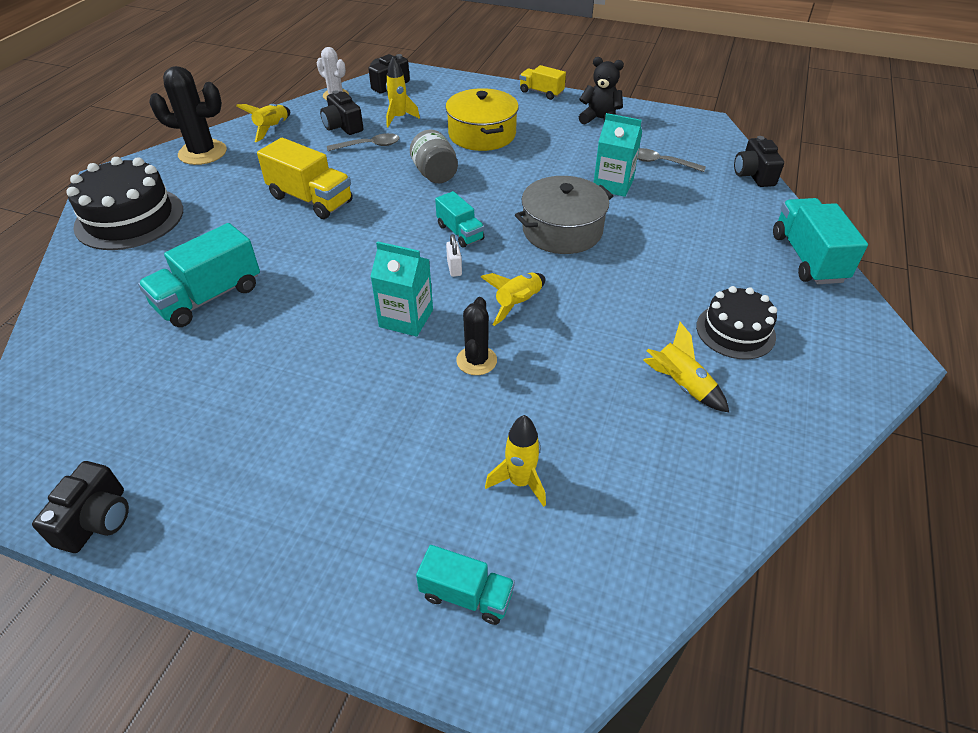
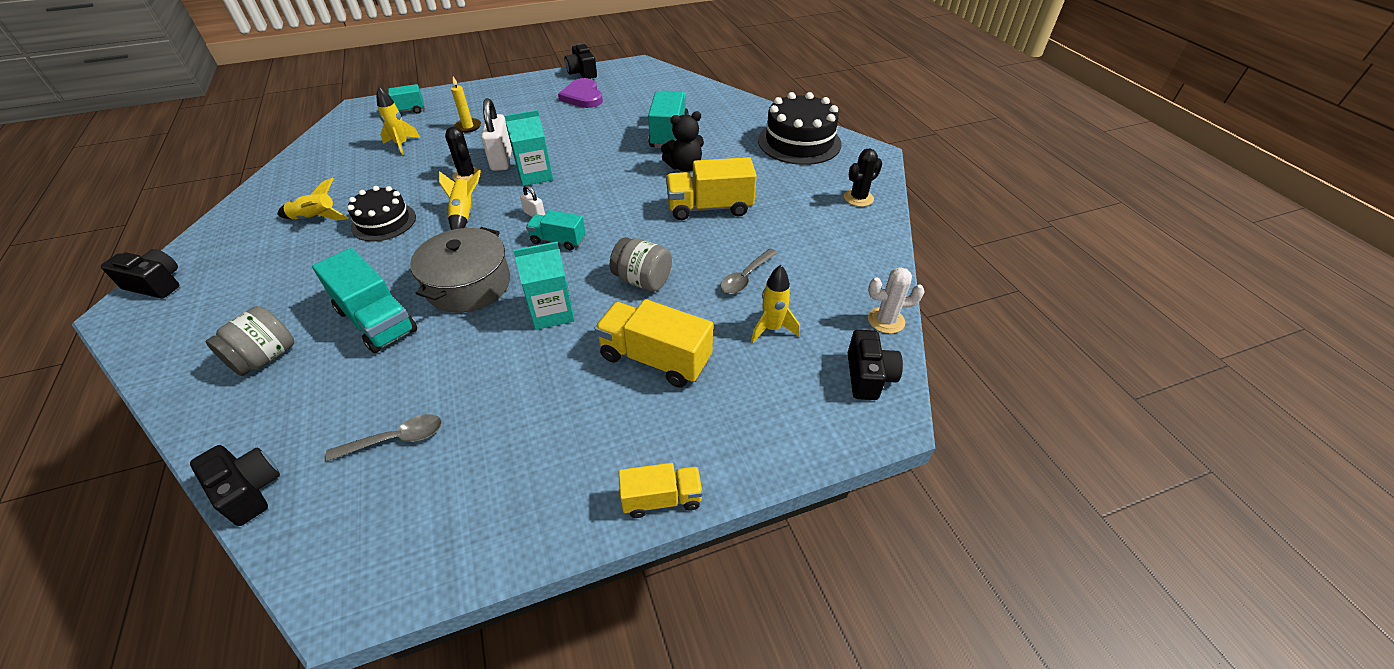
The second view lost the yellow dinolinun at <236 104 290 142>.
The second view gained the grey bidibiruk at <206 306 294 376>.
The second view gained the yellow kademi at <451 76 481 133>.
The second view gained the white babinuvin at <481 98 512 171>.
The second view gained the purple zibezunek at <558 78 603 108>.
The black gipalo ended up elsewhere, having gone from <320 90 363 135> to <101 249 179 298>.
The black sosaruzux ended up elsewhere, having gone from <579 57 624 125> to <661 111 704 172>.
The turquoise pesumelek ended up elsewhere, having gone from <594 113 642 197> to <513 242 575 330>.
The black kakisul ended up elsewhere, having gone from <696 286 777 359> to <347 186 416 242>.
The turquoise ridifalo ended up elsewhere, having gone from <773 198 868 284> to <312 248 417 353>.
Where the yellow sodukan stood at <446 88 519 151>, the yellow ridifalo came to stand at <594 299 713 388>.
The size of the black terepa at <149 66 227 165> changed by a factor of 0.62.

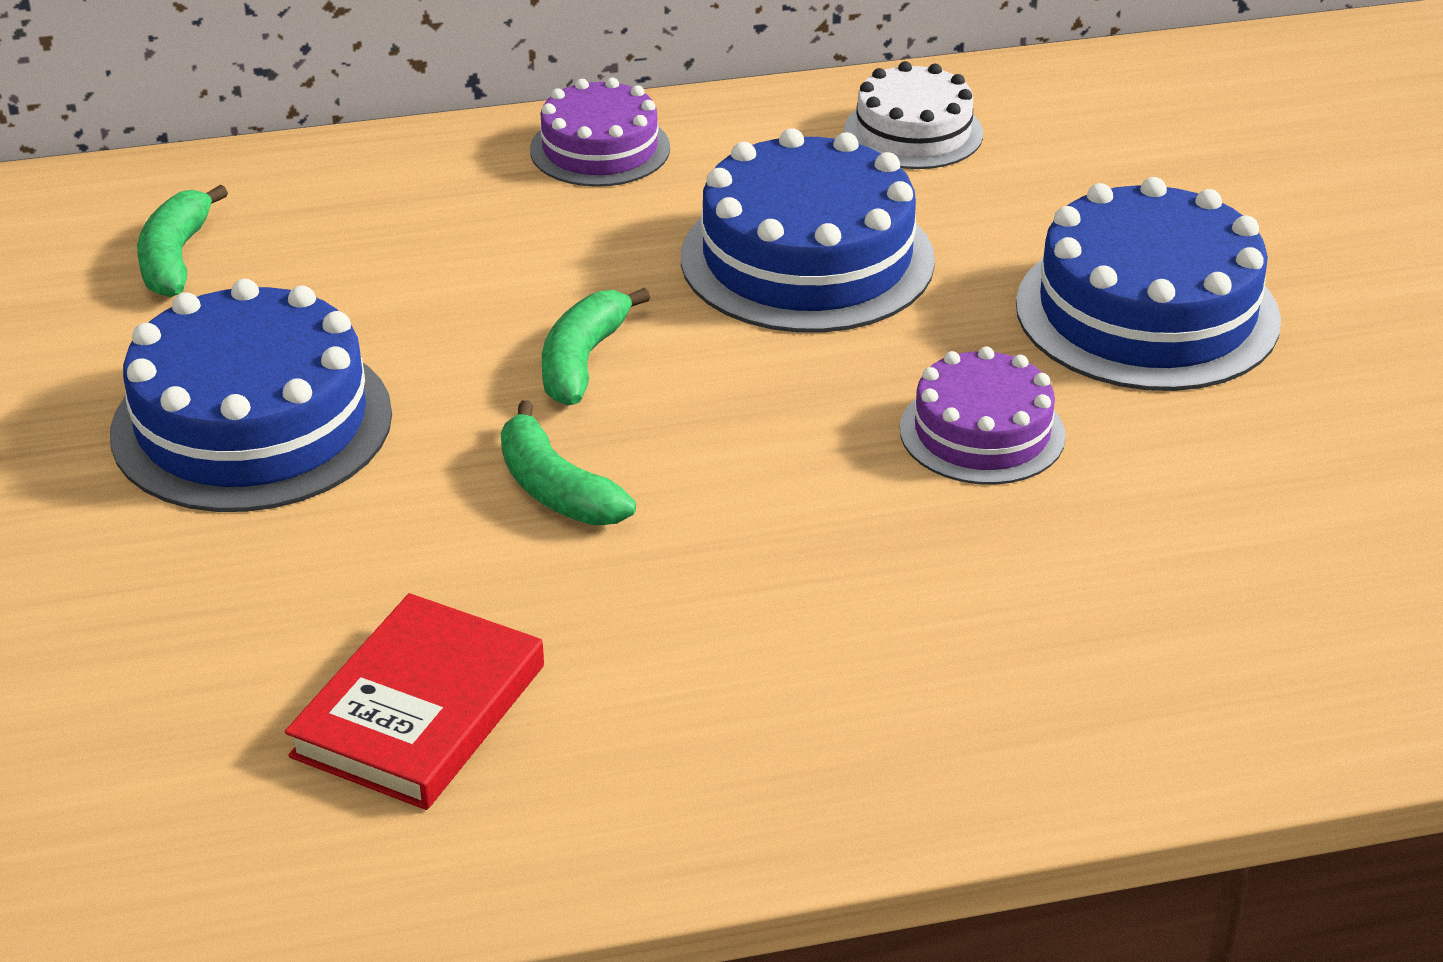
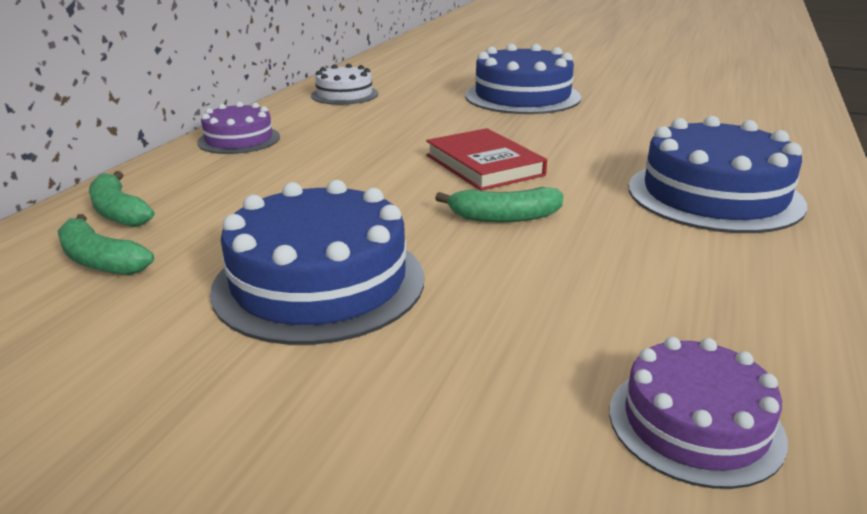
The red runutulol ended up elsewhere, having gone from <285 593 544 810> to <426 128 547 191>.
The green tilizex ended up elsewhere, having gone from <542 288 650 405> to <89 171 154 227>.
The blue kakisul ended up elsewhere, having gone from <681 128 935 333> to <629 116 807 233>.
The purple kakisul ended up elsewhere, having gone from <900 346 1066 485> to <609 337 788 489>.

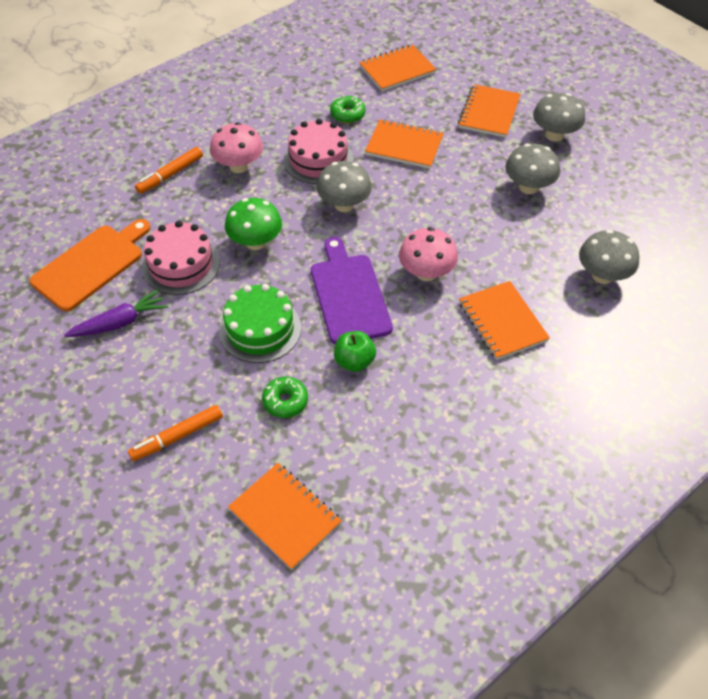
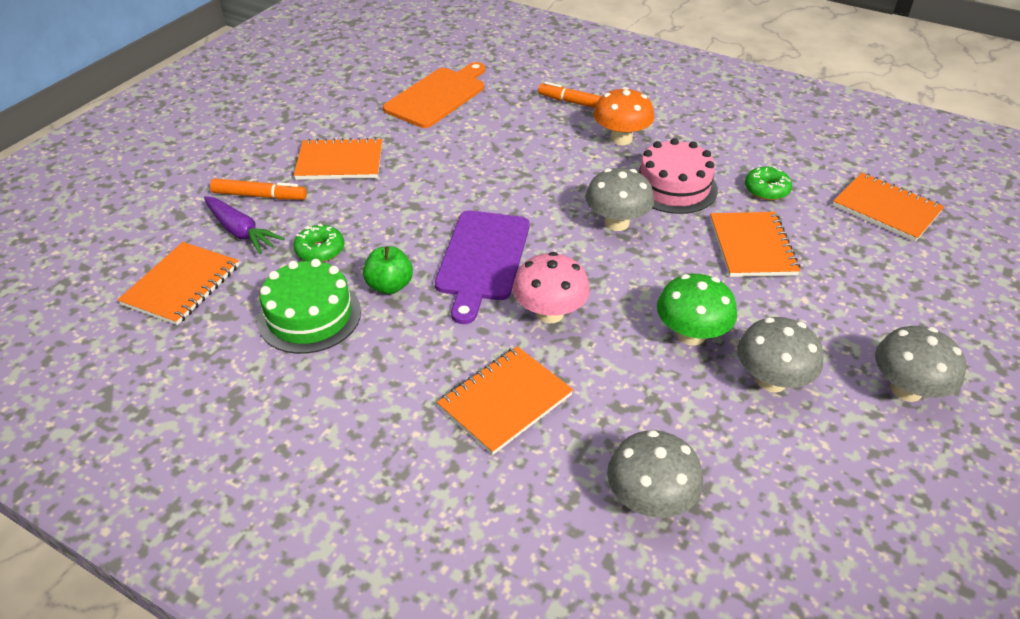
The second view lost the pink kakisul at <142 221 220 295>.
The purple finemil ended up elsewhere, having gone from <64 289 168 337> to <204 196 285 254>.
The green kakisul ended up elsewhere, having gone from <219 284 301 363> to <257 259 361 354>.
The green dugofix ended up elsewhere, having gone from <225 198 282 250> to <657 274 737 346>.
The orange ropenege ended up elsewhere, having gone from <458 84 521 138> to <294 138 382 180>.
What was the pink dugofix at <210 122 263 173> turned into the orange dugofix at <593 87 654 145>.
The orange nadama at <29 219 151 311> ended up facing another way, 75 degrees counterclockwise from before.
The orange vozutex at <128 405 223 461> ended up facing another way, 150 degrees clockwise from before.
The purple nadama at <311 237 393 344> ended up facing another way, 135 degrees clockwise from before.

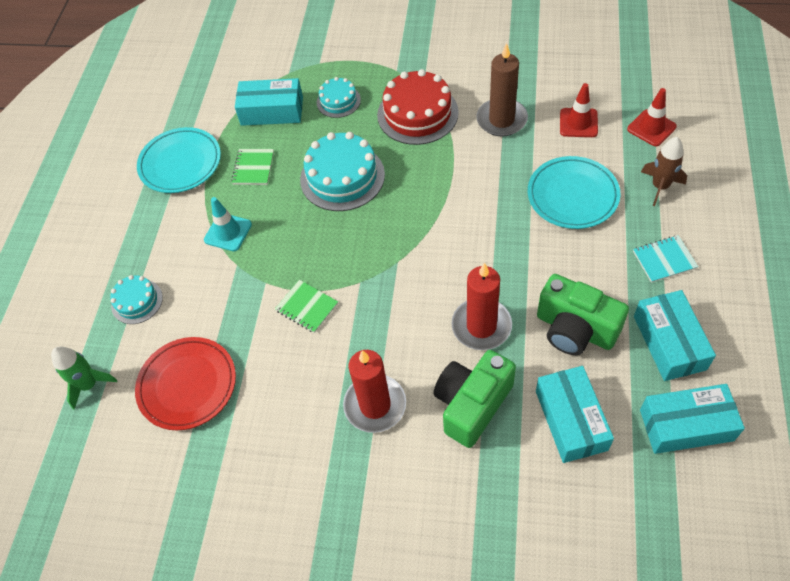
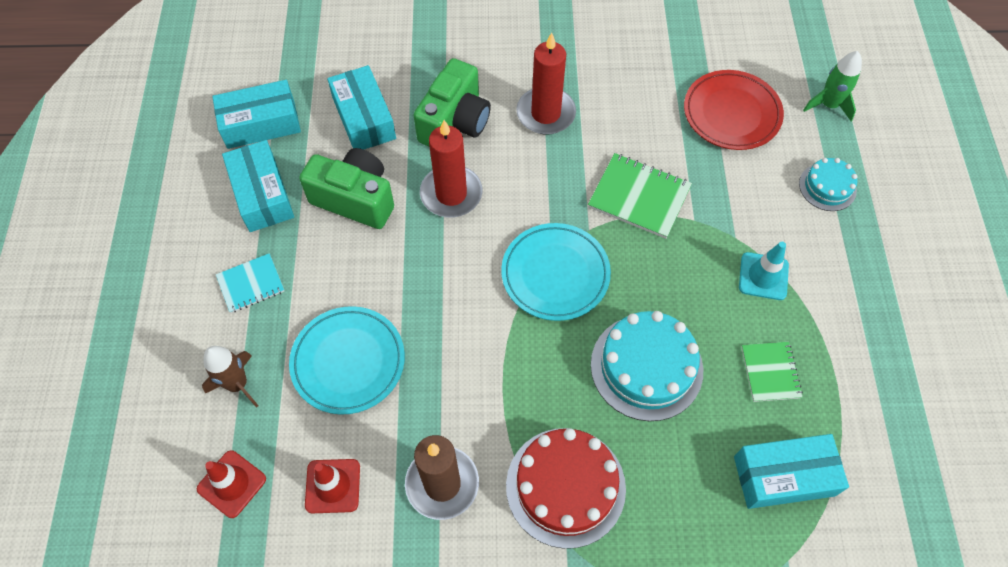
The second view lost the turquoise kakisul at <317 77 361 118>.
The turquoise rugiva ended up elsewhere, having gone from <137 127 221 193> to <501 223 611 321>.
The size of the green ropenege at <275 280 338 333> changed by a factor of 1.57.

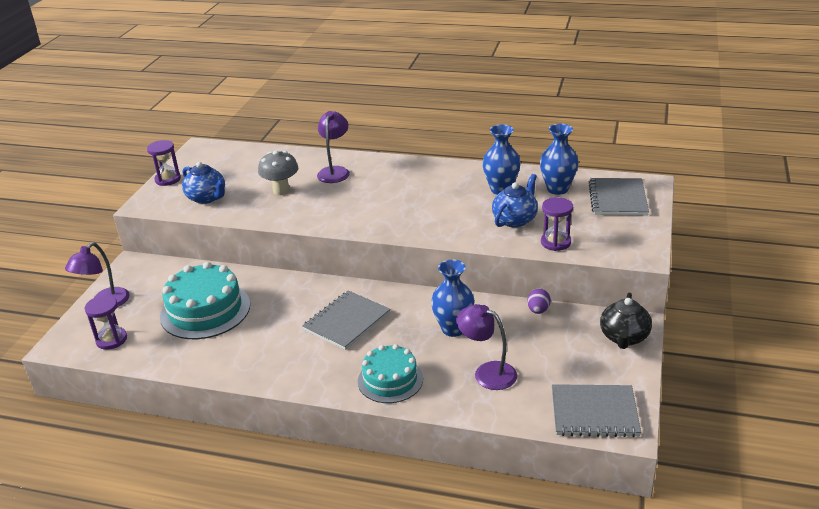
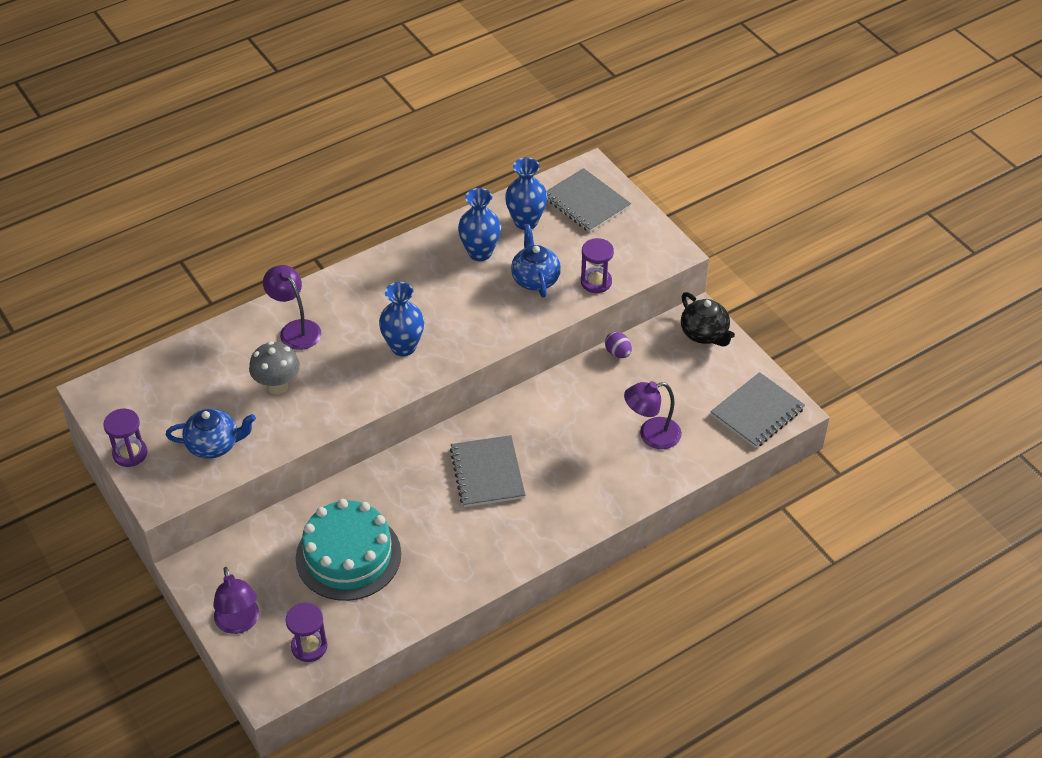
The second view lost the turquoise kakisul at <358 344 423 403>.
The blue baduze ended up elsewhere, having gone from <431 260 475 337> to <379 282 424 356>.

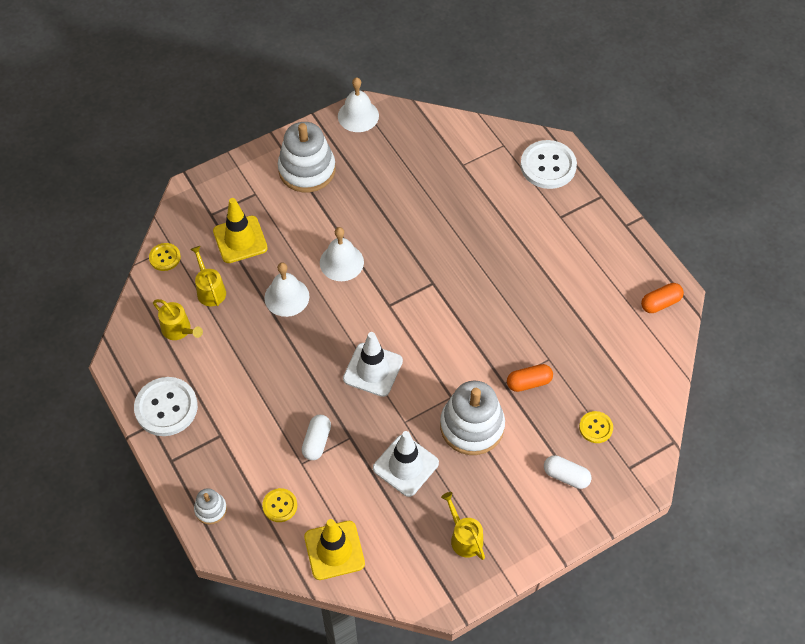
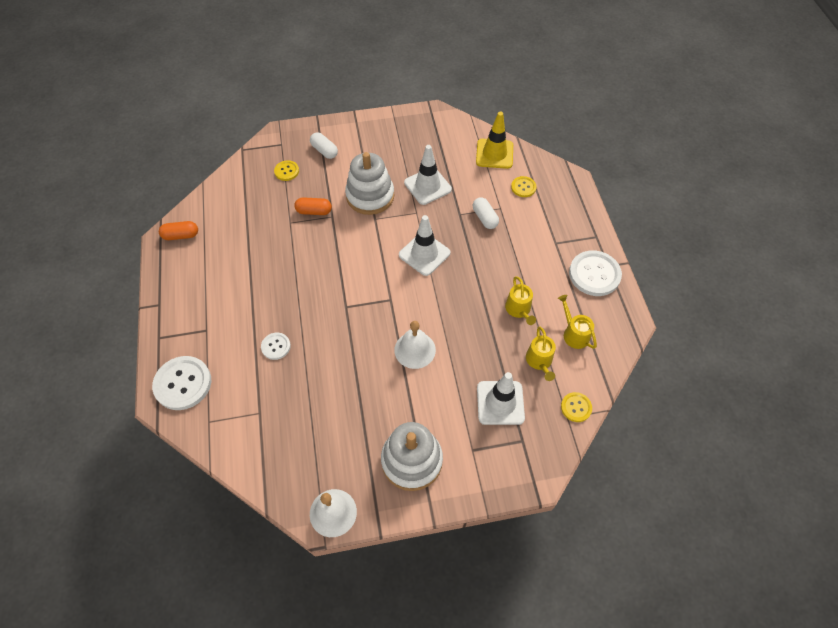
The second view lost the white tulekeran at <194 488 227 525>.
The second view lost the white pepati at <264 262 310 317>.
The second view gained the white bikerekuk at <261 333 291 360>.
The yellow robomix ended up elsewhere, having gone from <441 492 485 560> to <505 276 536 325>.
What was the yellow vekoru at <213 198 268 263> turned into the white vekoru at <477 372 525 425>.
The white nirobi at <302 415 331 460> ended up facing another way, 60 degrees counterclockwise from before.

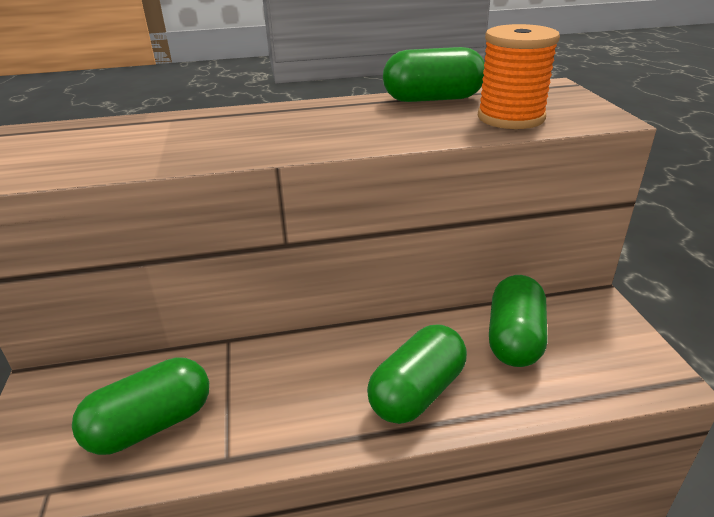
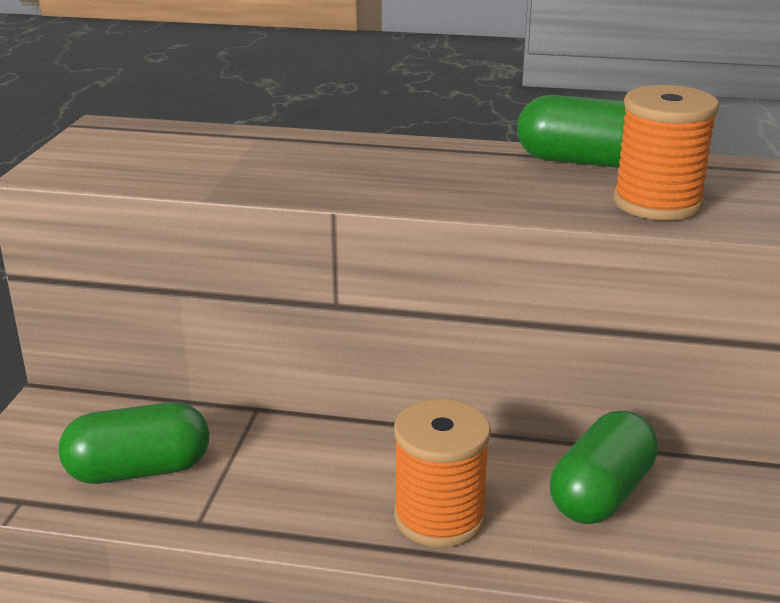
Where the green nirobi stood at <367 325 467 424>, the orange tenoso came to stand at <394 399 491 548>.

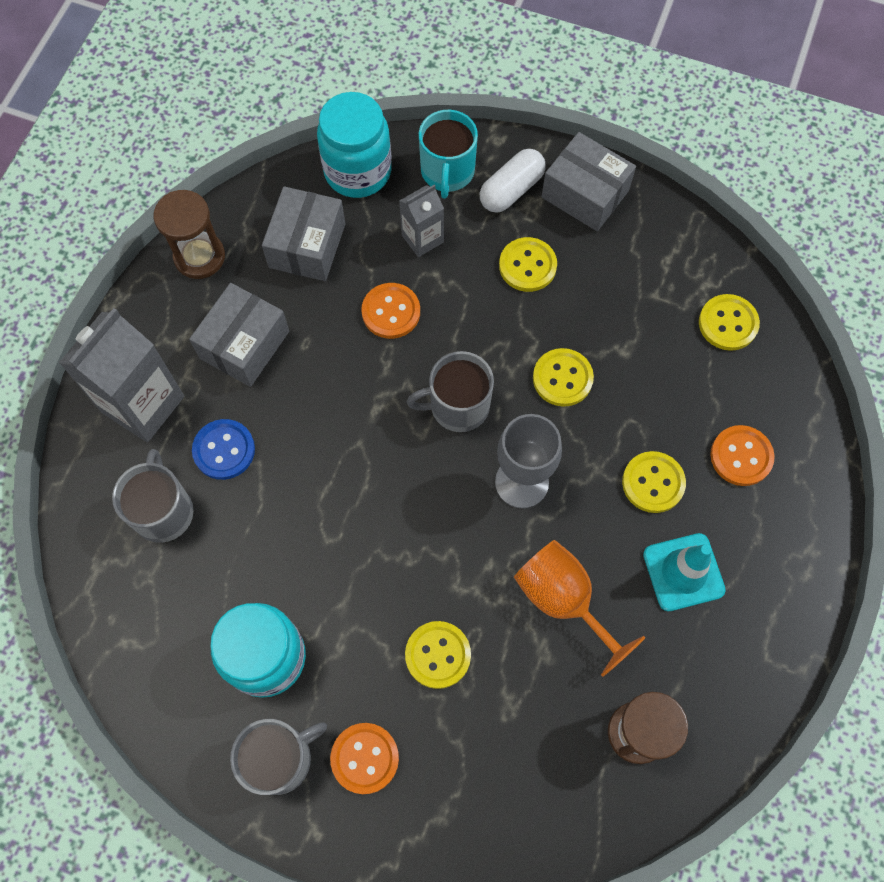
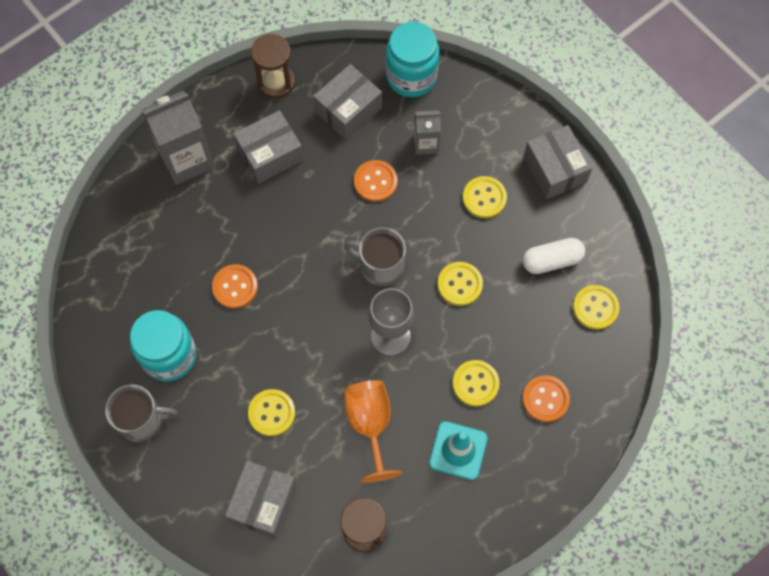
The second view lost the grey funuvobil at <112 449 194 543>.
The second view lost the blue bikerekuk at <192 419 255 480>.
The second view lost the turquoise funuvobil at <419 110 478 199>.
The second view gained the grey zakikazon at <225 461 297 538>.
The orange bikerekuk ended up elsewhere, having gone from <330 723 399 794> to <212 264 258 309>.
The white nirobi ended up elsewhere, having gone from <480 149 546 213> to <523 238 585 274>.

